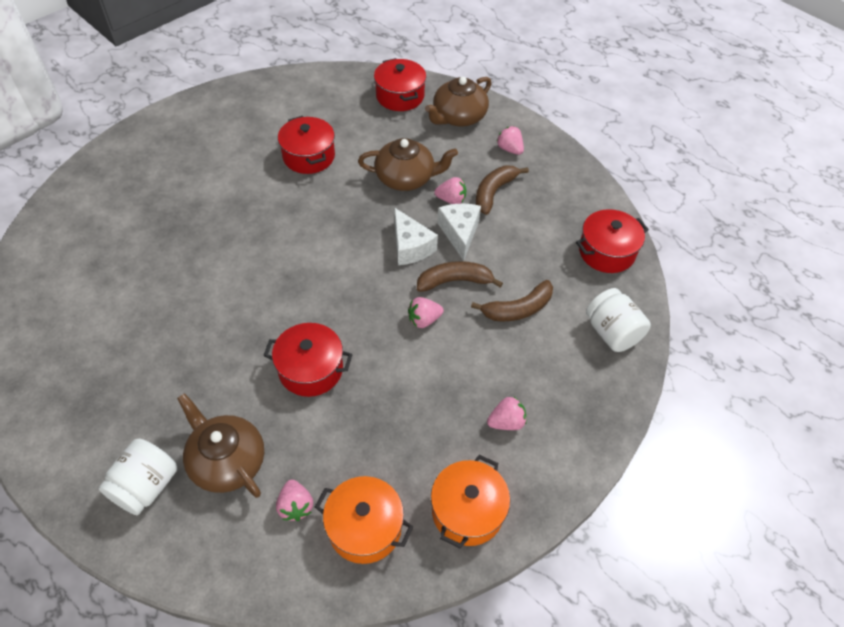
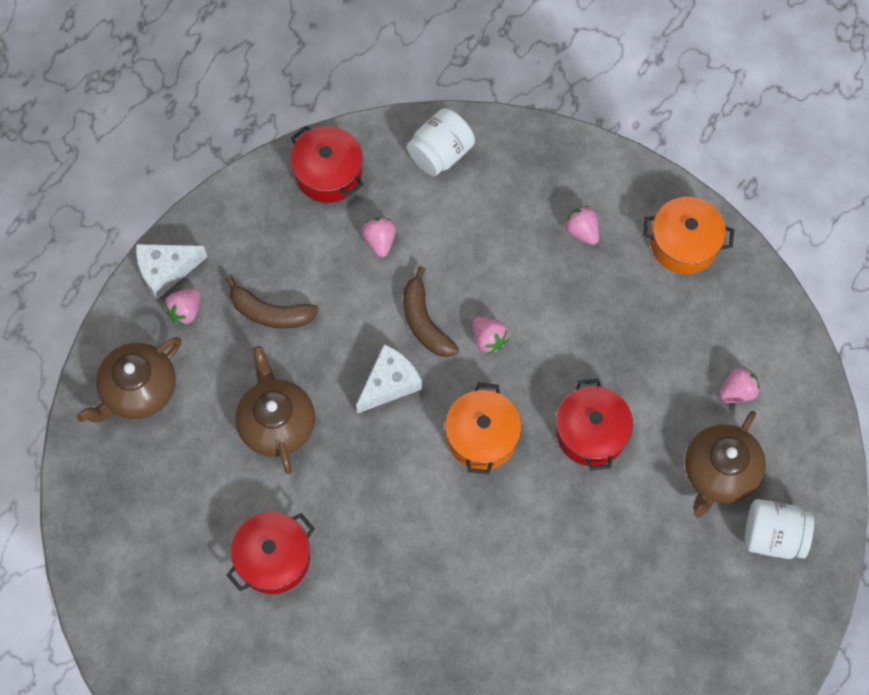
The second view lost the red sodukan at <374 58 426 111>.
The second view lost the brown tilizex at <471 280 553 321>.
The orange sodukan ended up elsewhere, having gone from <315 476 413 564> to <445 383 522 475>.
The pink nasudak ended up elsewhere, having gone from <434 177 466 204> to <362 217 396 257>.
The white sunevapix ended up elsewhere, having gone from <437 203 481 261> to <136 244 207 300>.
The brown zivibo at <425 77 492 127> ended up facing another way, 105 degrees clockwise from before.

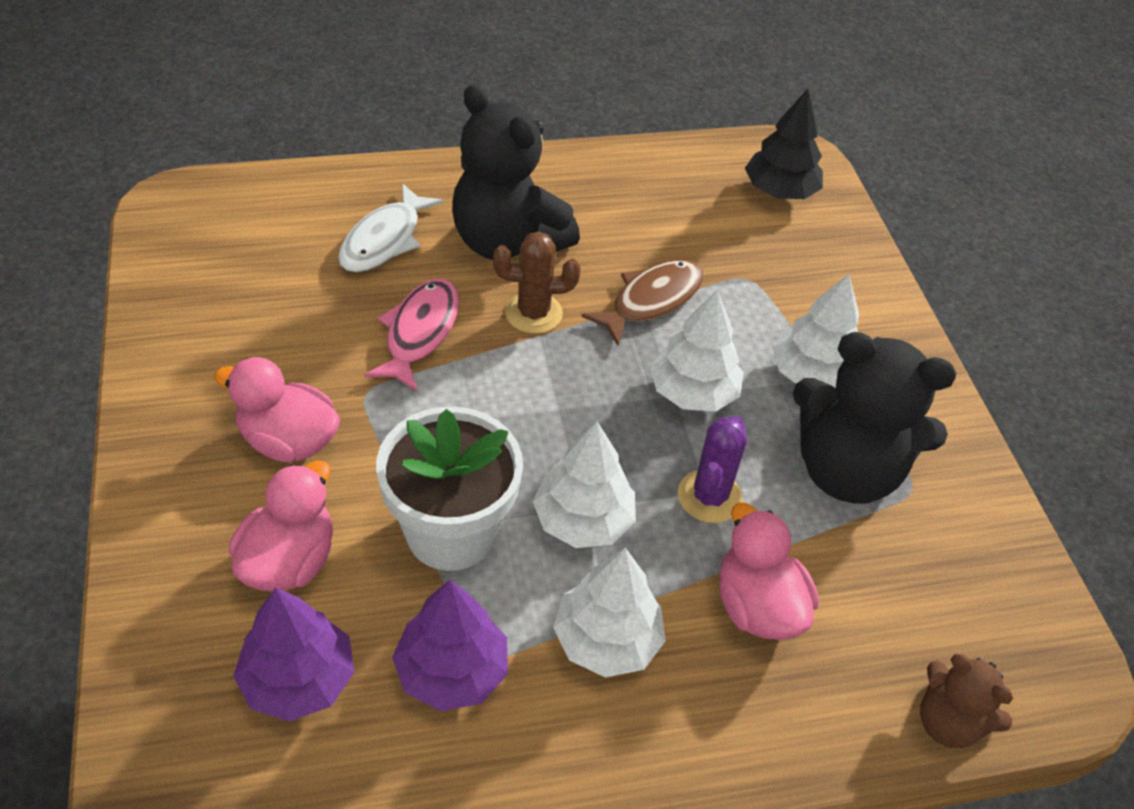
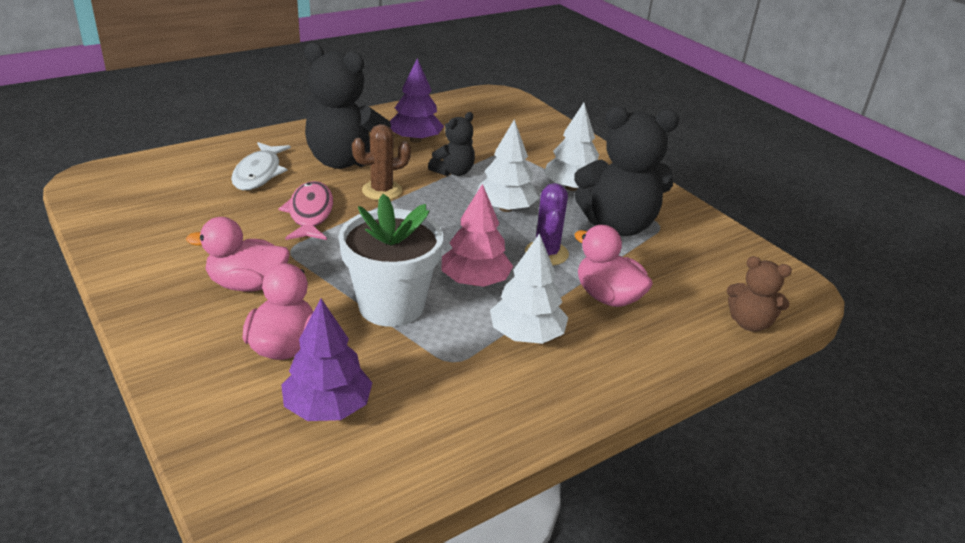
The second view lost the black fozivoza at <745 89 823 199>.
The purple fozivoza ended up elsewhere, having gone from <392 580 508 711> to <390 58 444 143>.
Where the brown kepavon stood at <581 259 704 346>, the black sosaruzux came to stand at <428 112 475 176>.
What was the white fozivoza at <532 421 636 548> turned into the pink fozivoza at <441 184 513 287>.

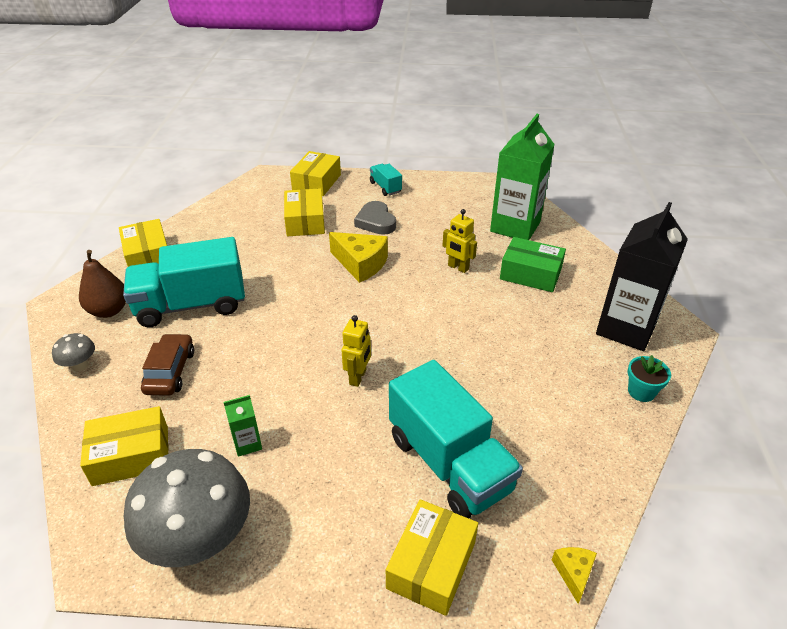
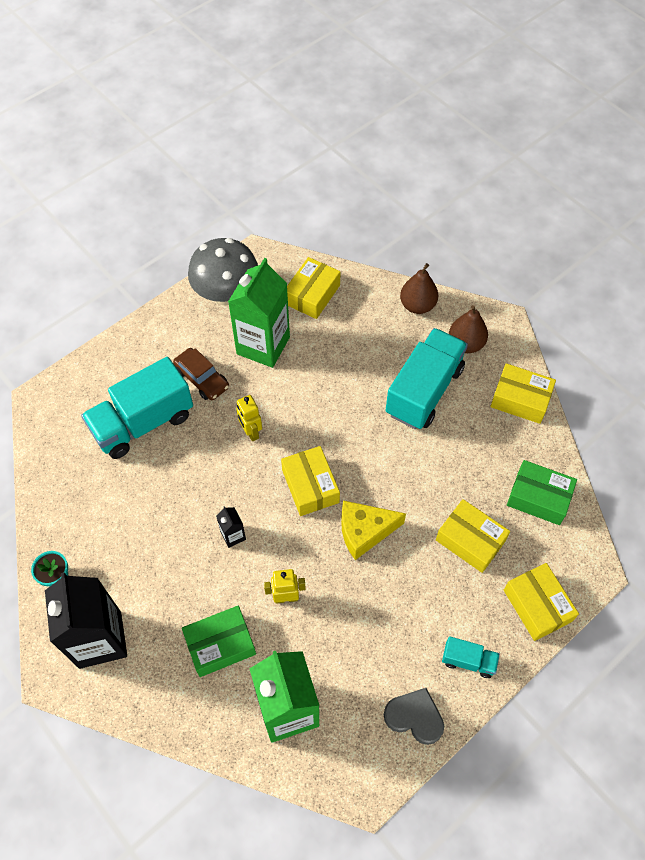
The second view lost the yellow sunevapix at <552 547 597 604>.
The second view gained the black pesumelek at <216 506 246 548>.
The second view gained the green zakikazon at <507 460 577 525>.
The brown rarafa ended up elsewhere, having gone from <141 333 194 396> to <173 348 229 400>.
The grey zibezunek ended up elsewhere, having gone from <354 201 396 235> to <384 688 444 745>.
The yellow zakikazon ended up elsewhere, having gone from <386 499 478 616> to <281 446 340 516>.
Where the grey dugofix stood at <52 333 95 371>, the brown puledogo came to stand at <400 263 438 314>.
The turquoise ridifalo at <389 360 523 518> ended up facing another way, 45 degrees counterclockwise from before.
The size of the green pesumelek at <223 395 262 457> changed by a factor of 2.35.

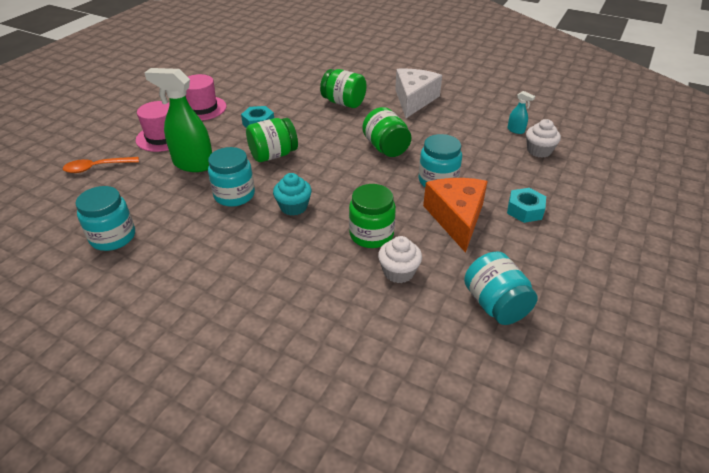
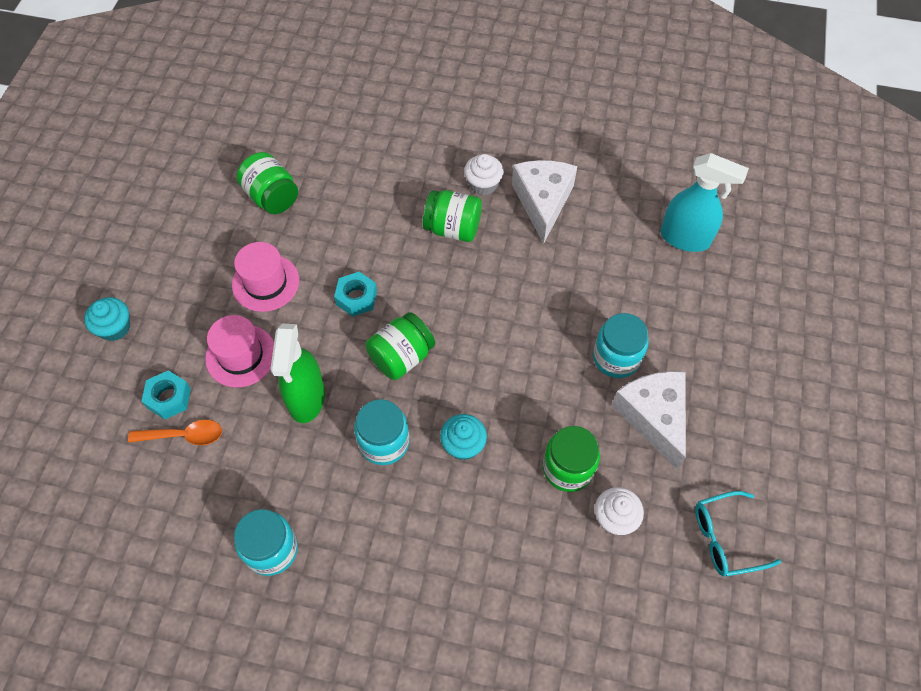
The second view gained the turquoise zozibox at <84 297 130 341>.
The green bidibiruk ended up elsewhere, having gone from <362 107 411 157> to <236 152 298 214>.
The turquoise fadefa ended up elsewhere, having gone from <507 188 546 223> to <141 370 191 420>.
The white zozibox ended up elsewhere, having gone from <526 119 561 158> to <464 154 504 196>.
Where the turquoise bidibiruk stood at <464 251 538 325>, the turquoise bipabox came to stand at <695 491 781 577>.
What was the orange sunevapix at <423 178 488 253> turned into the white sunevapix at <611 371 686 470>.
The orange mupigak at <63 157 139 173> ended up facing another way, 150 degrees counterclockwise from before.
The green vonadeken at <145 68 212 172> ended up facing another way, 90 degrees counterclockwise from before.
The size of the turquoise vonadeken at <507 91 535 134> changed by a factor of 2.22.

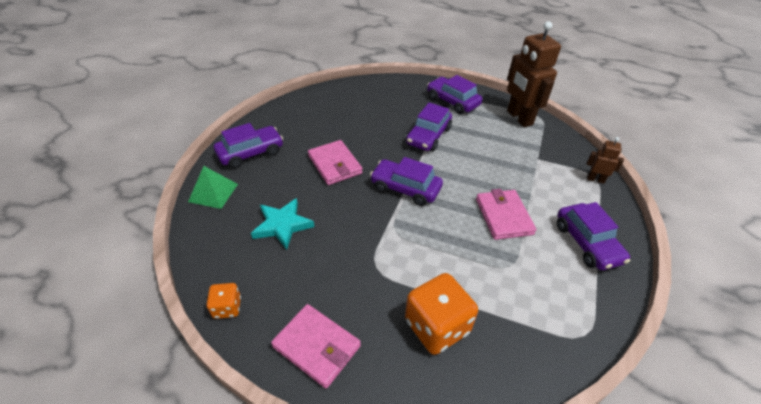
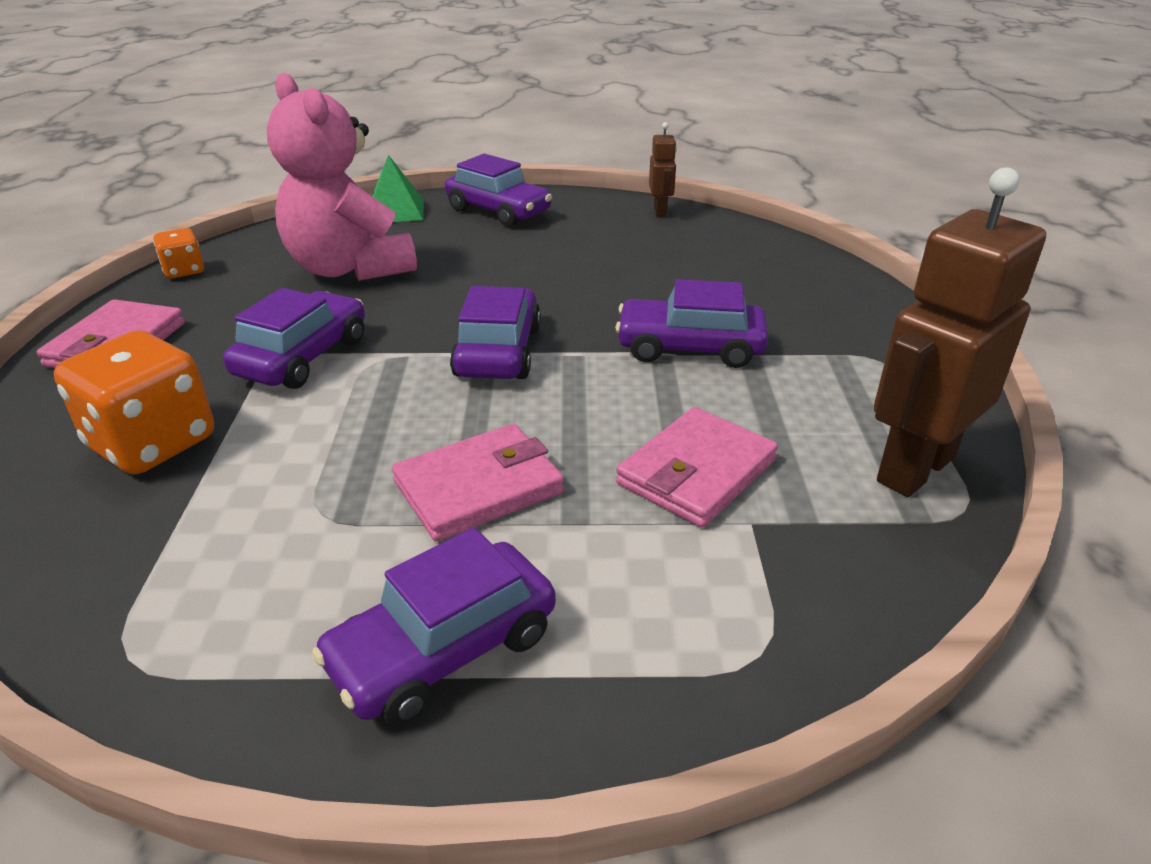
The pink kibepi ended up elsewhere, having gone from <308 140 363 185> to <616 407 778 527>.
The purple rarafa ended up elsewhere, having gone from <427 75 482 114> to <223 288 365 389>.
The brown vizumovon ended up elsewhere, having gone from <587 137 624 184> to <649 122 677 217>.
Where the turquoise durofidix stood at <251 198 314 250>, the pink sosaruzux came to stand at <267 73 417 281>.

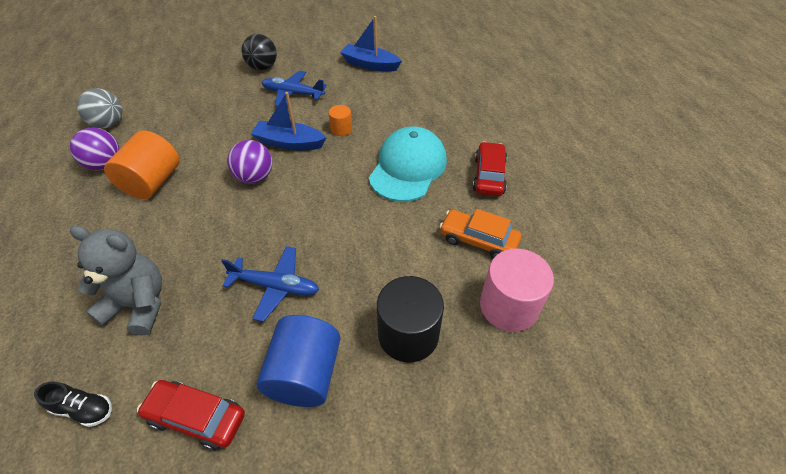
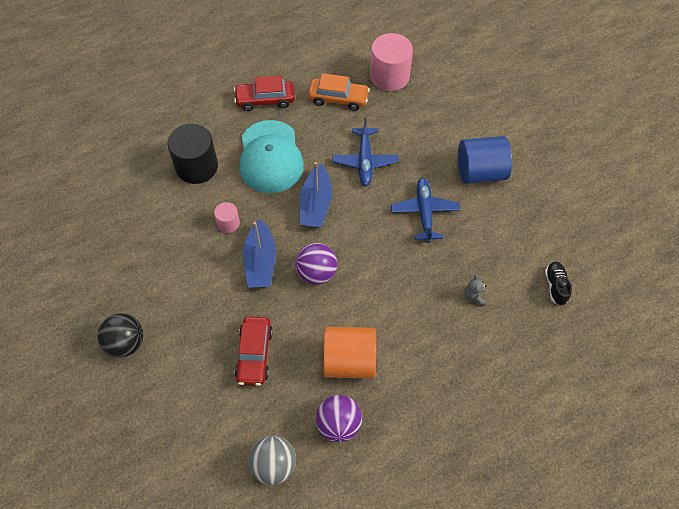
The red rarafa ended up elsewhere, having gone from <137 380 245 450> to <235 316 273 386>.
The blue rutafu ended up elsewhere, having gone from <261 71 327 107> to <332 118 399 186>.
The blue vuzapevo ended up elsewhere, having gone from <340 16 402 72> to <300 162 332 228>.
The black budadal ended up elsewhere, having gone from <377 276 444 362> to <167 124 218 184>.
What was the orange budadal at <328 105 352 136> turned into the pink budadal at <214 202 240 233>.
The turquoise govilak at <369 127 447 202> ended up facing another way, 105 degrees counterclockwise from before.
The orange rarafa at <439 209 521 258> ended up facing another way, 90 degrees counterclockwise from before.
The size of the grey sosaruzux at <70 226 162 335> changed by a factor of 0.41.

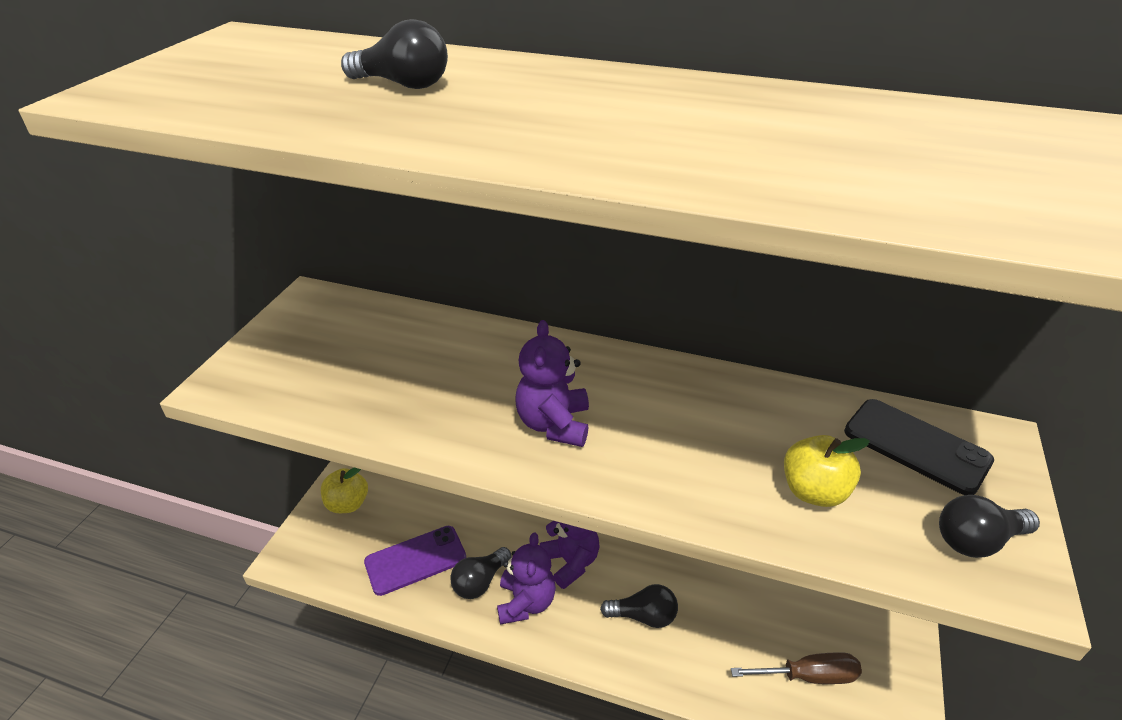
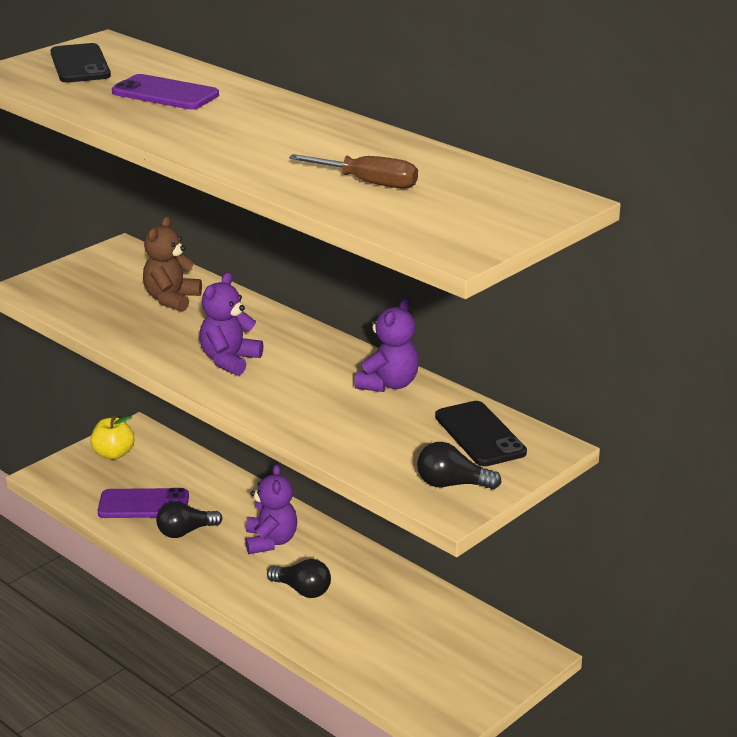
The second view lost the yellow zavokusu at <784 435 870 507>.
The second view gained the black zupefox at <50 43 111 82>.
The second view gained the brown sosaruzux at <143 216 202 312>.
The purple sosaruzux ended up elsewhere, having gone from <497 532 556 625> to <355 298 419 392>.
The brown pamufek ended up elsewhere, having gone from <731 652 862 684> to <289 154 418 189>.
Where the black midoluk stood at <341 19 448 89>, the purple zupefox came to stand at <112 74 219 109>.

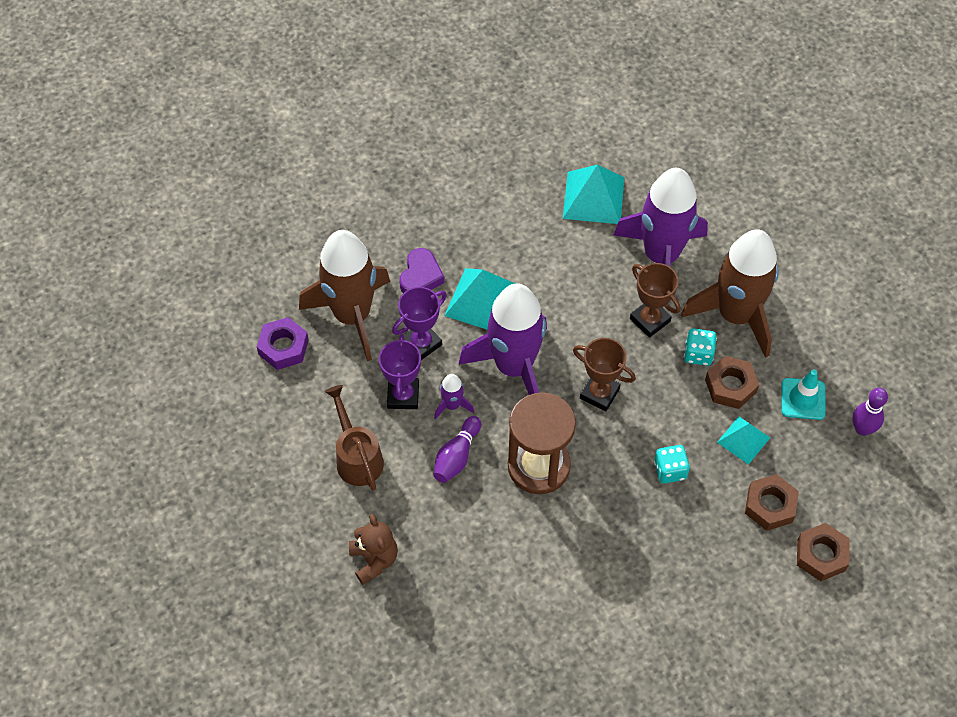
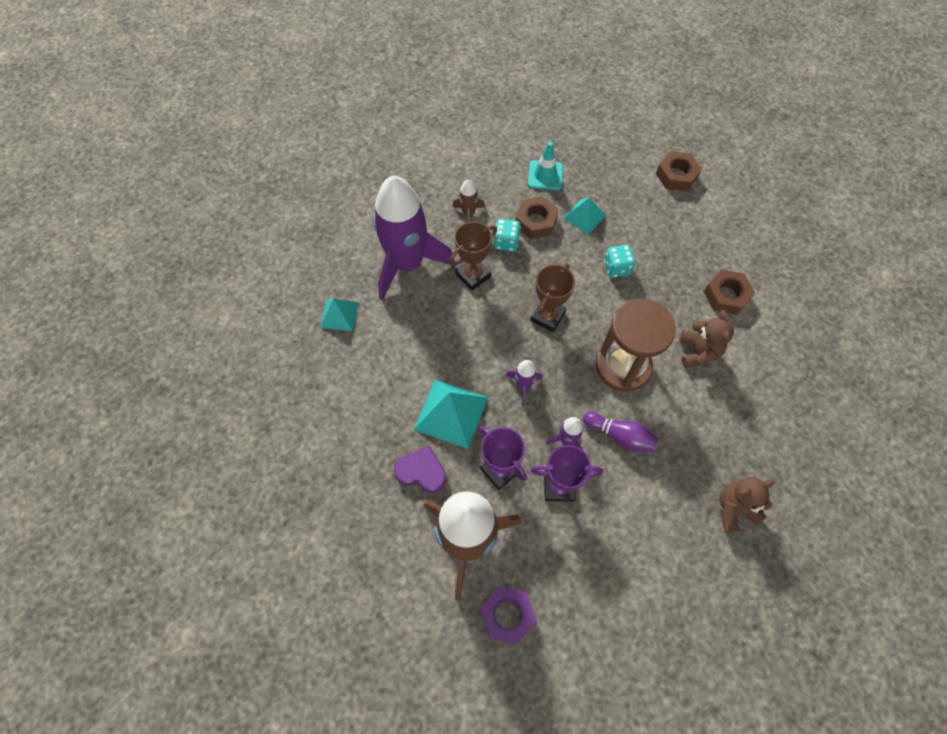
The second view lost the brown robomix at <325 385 384 491>.
The second view lost the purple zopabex at <852 388 888 436>.
The second view gained the brown sosaruzux at <679 310 734 368>.
The brown fadefa ended up elsewhere, having gone from <745 474 799 531> to <704 269 755 315>.
The size of the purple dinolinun at <459 283 547 395> changed by a factor of 0.41.
The size of the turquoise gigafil at <563 165 624 224> changed by a factor of 0.61.
The size of the brown dinolinun at <681 229 778 358> changed by a factor of 0.41.

